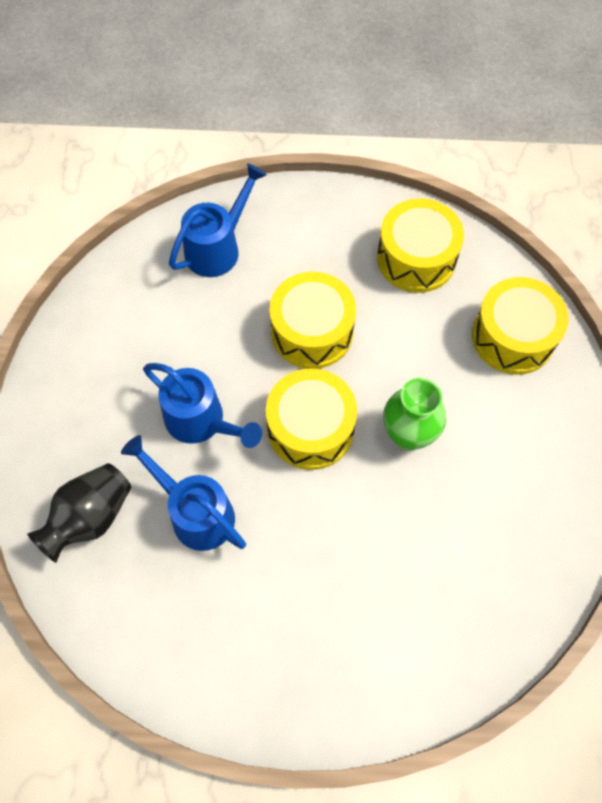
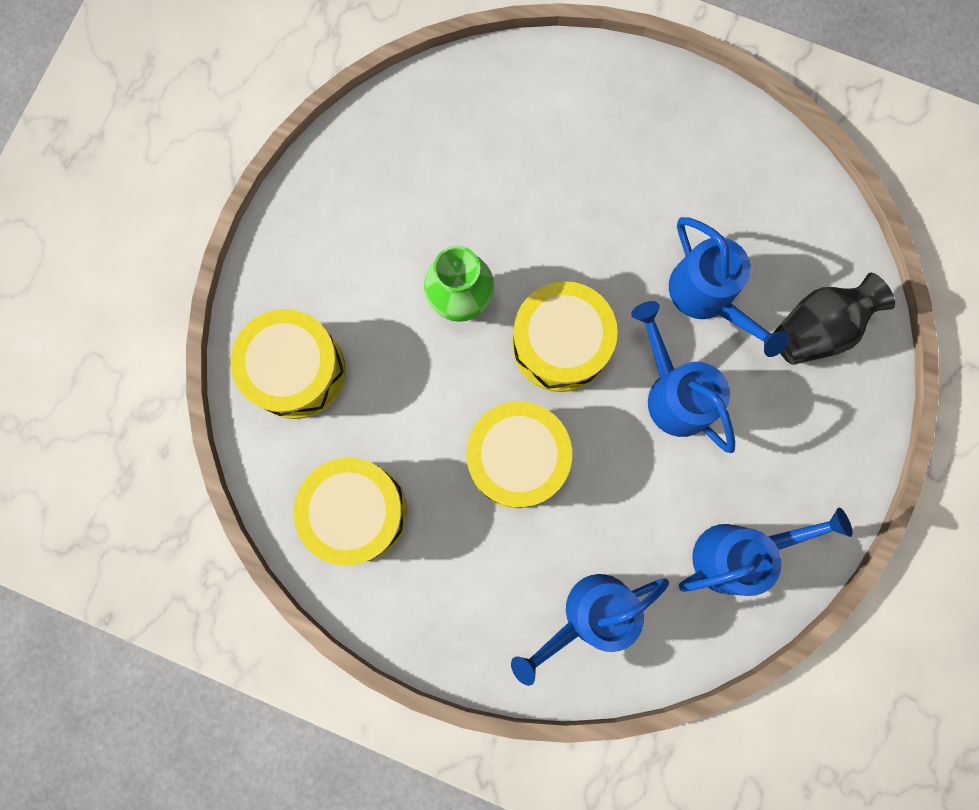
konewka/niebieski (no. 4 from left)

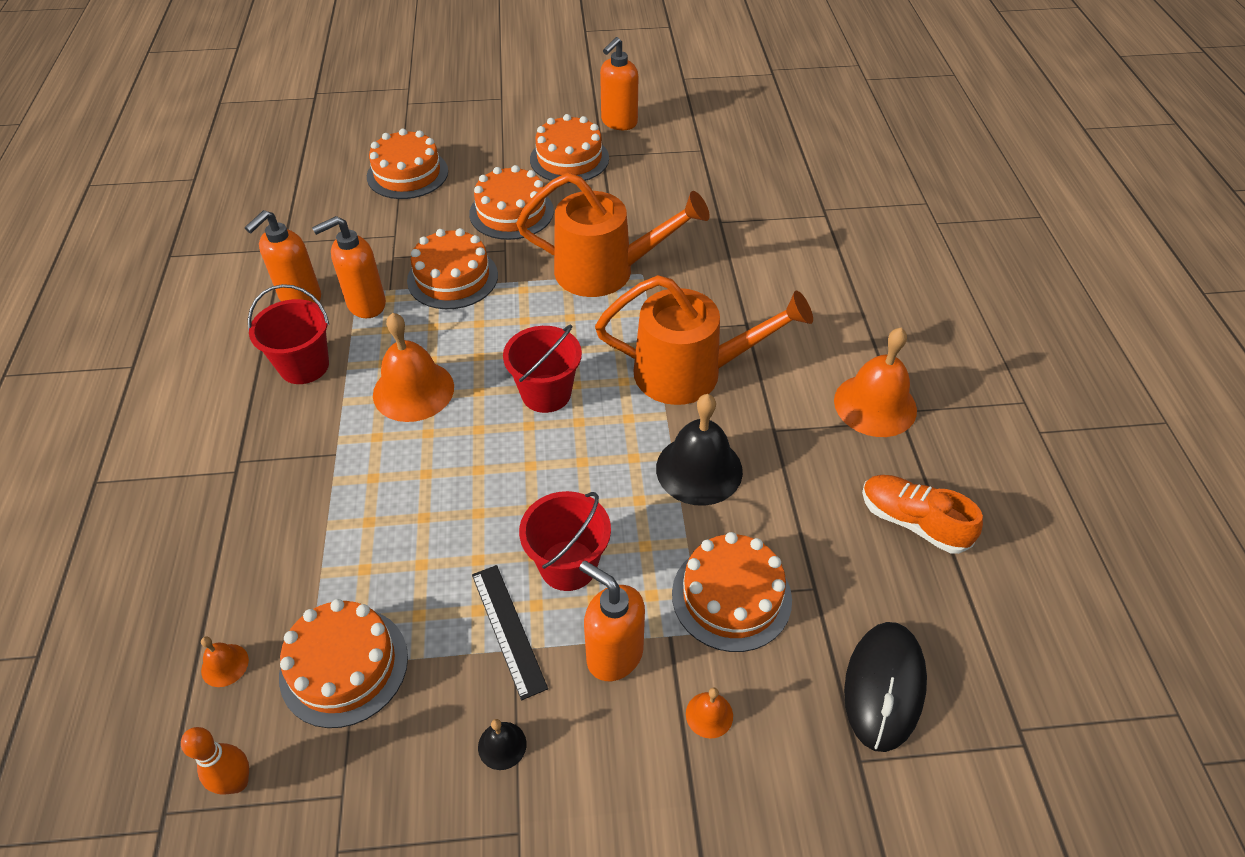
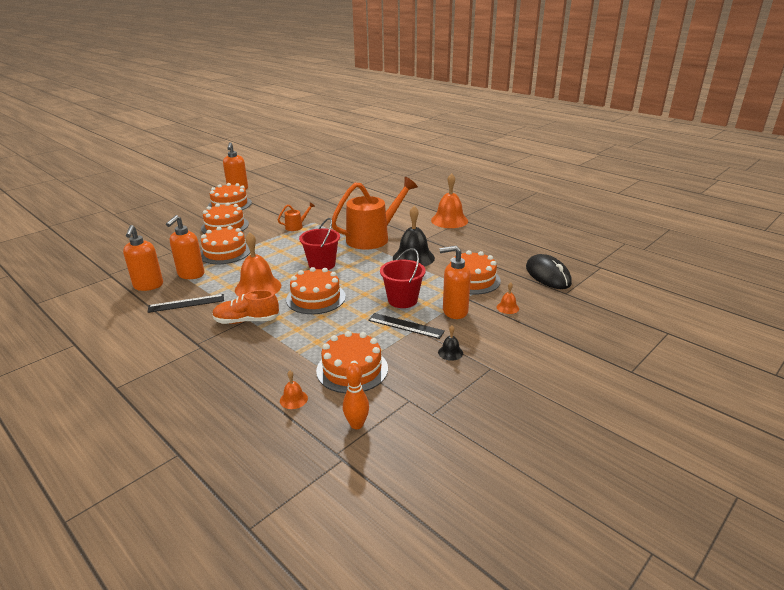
linijka/czarny (no. 1 from left)
but/pomarańczowy
konewka/pomarańczowy (no. 1 from left)
tort/pomarańczowy (no. 4 from left)

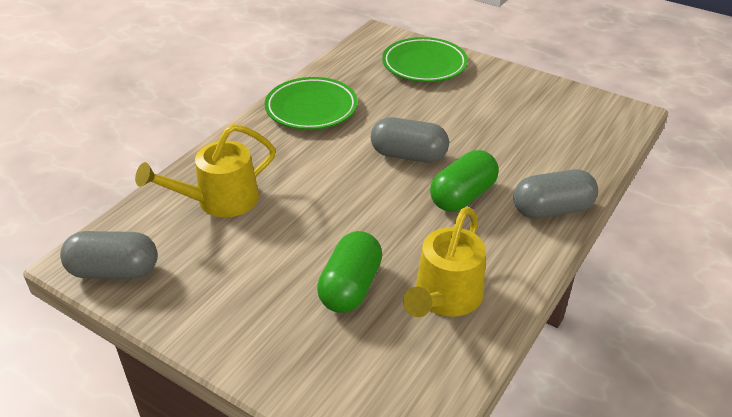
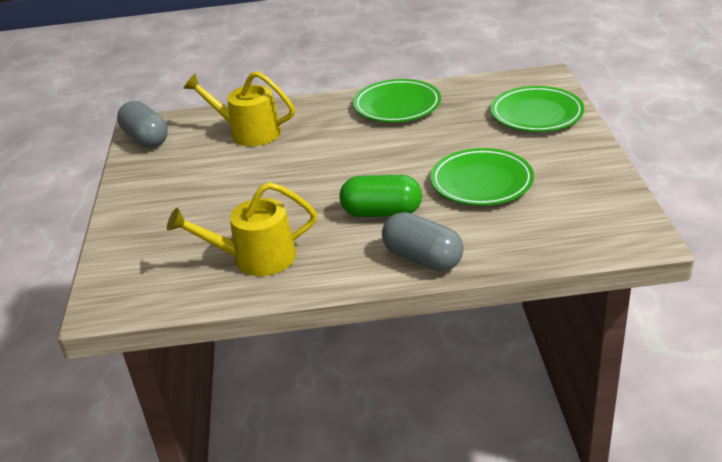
talerz/zielony (no. 2 from left)
kapsułka/zielony (no. 1 from left in the first image)
kapsułka/szary (no. 2 from left in the first image)

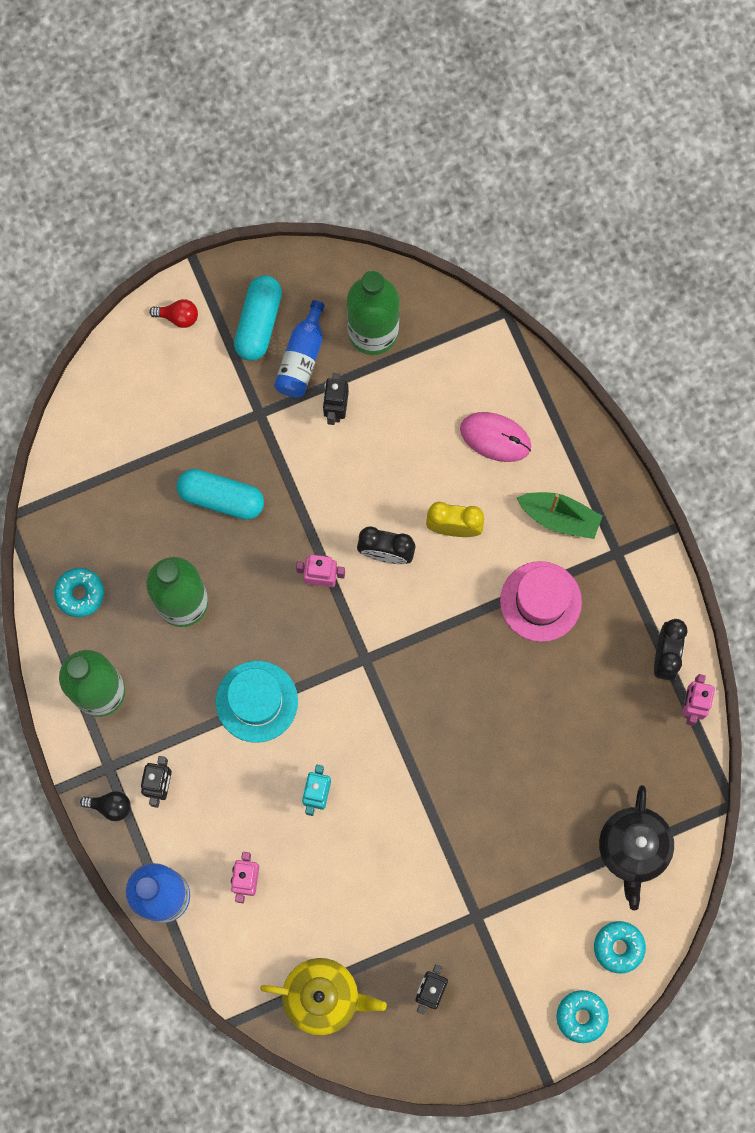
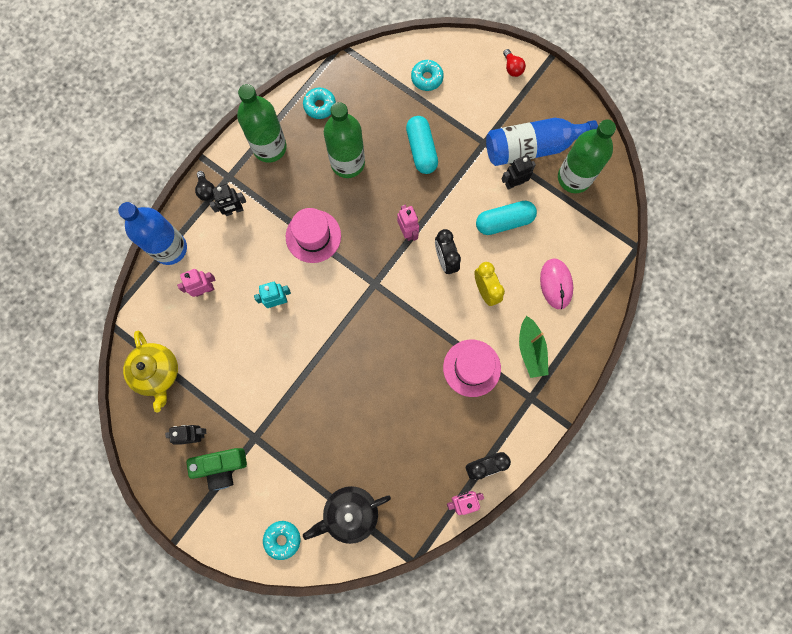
aparat fotograficzny/zielony
kapelusz/różowy (no. 1 from left)
donut/turkusowy (no. 3 from left)
kapsułka/turkusowy (no. 2 from left)
butelka/niebieski (no. 2 from left)

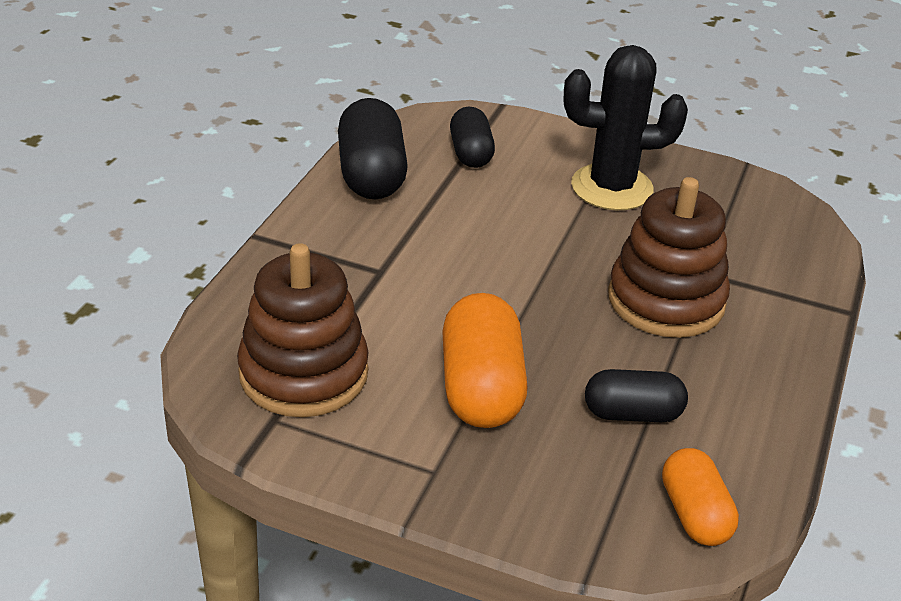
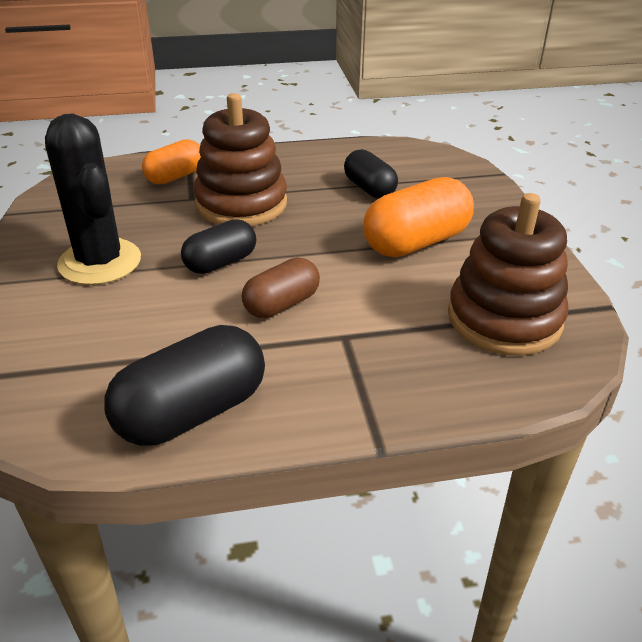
kapsułka/pomarańczowy (no. 1 from left)
kapsułka/czarny (no. 2 from left)
kapsułka/brązowy

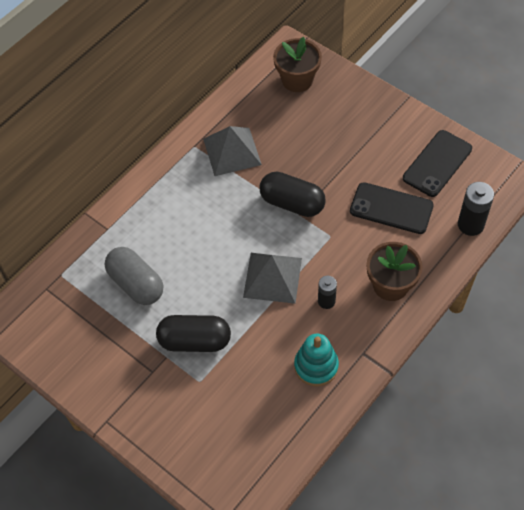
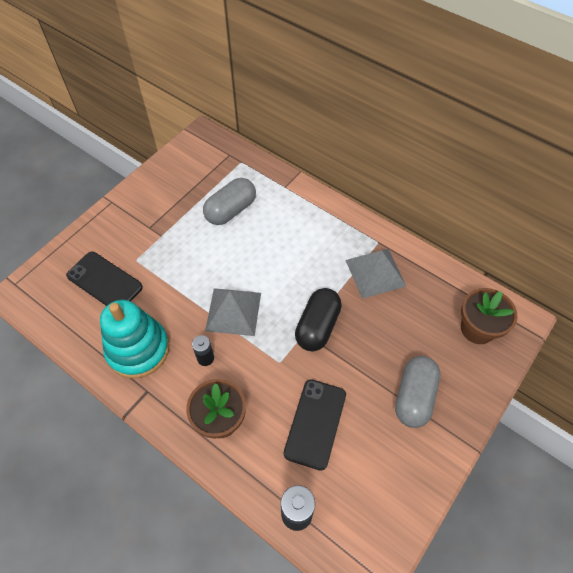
telefon/czarny (no. 1 from left)
zabawka nakładanka/turkusowy
kapsułka/szary (no. 2 from left)
kapsułka/czarny (no. 1 from left in the first image)

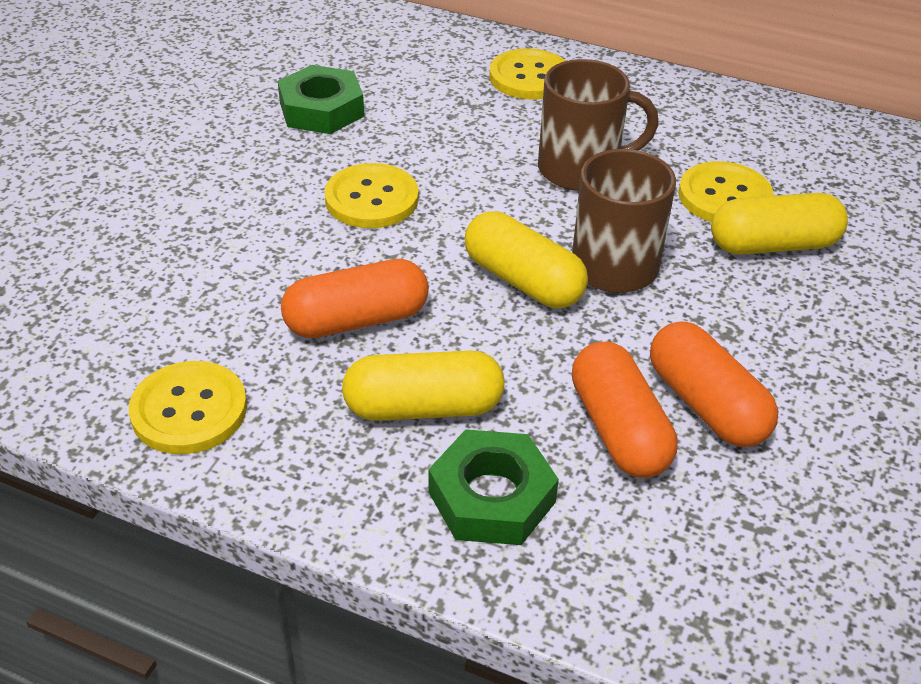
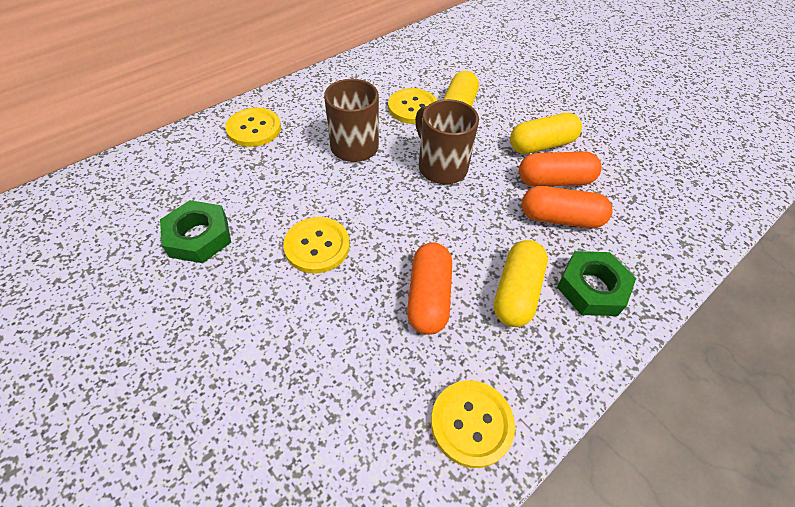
kapsułka/żółty (no. 3 from left)

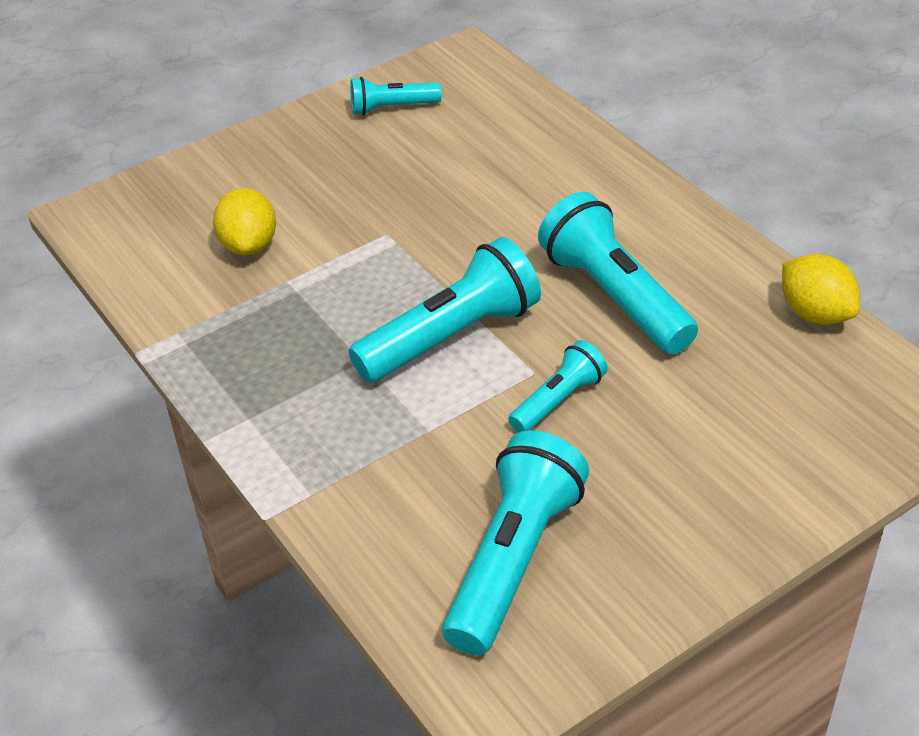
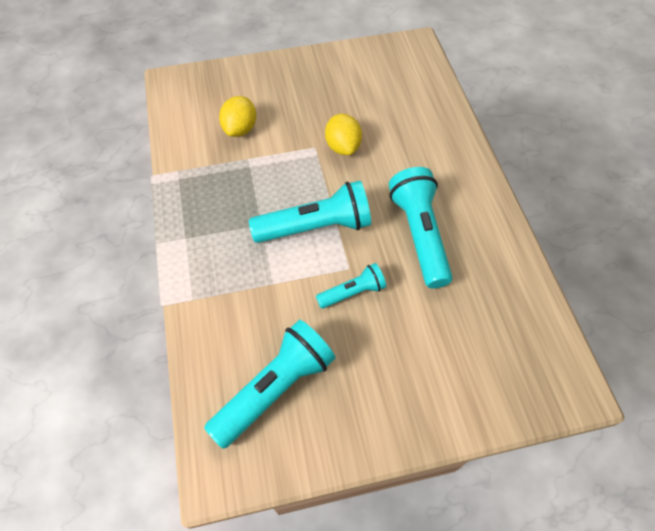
cytryna/żółty (no. 2 from left)
latarka/turkusowy (no. 1 from left in the first image)

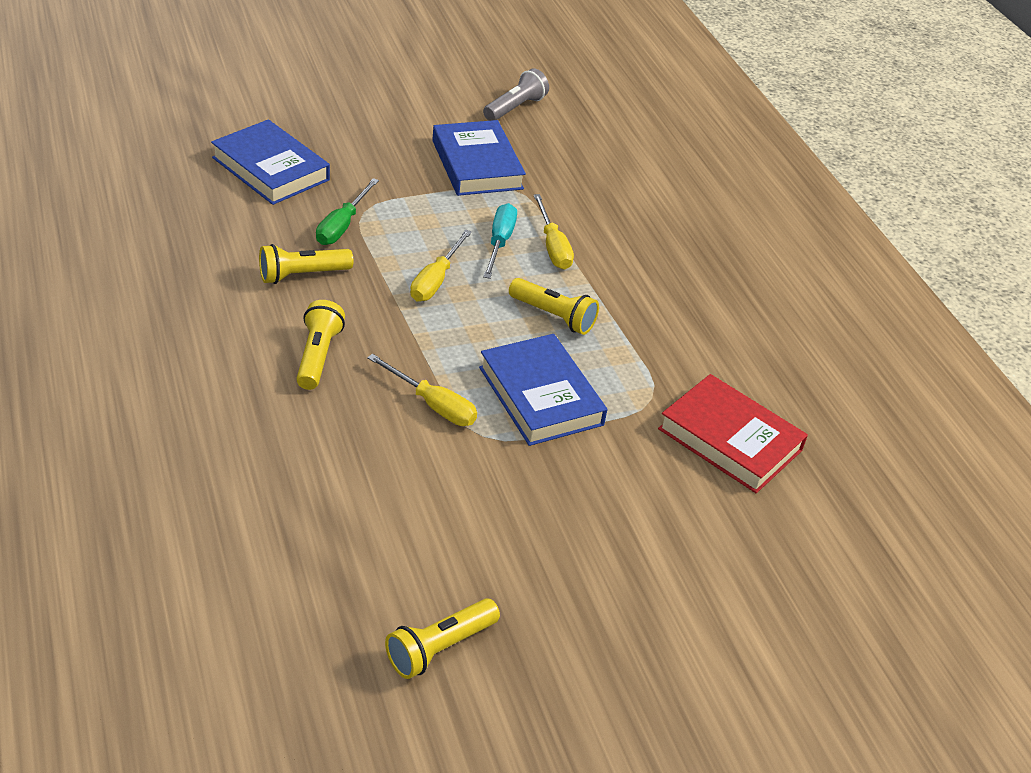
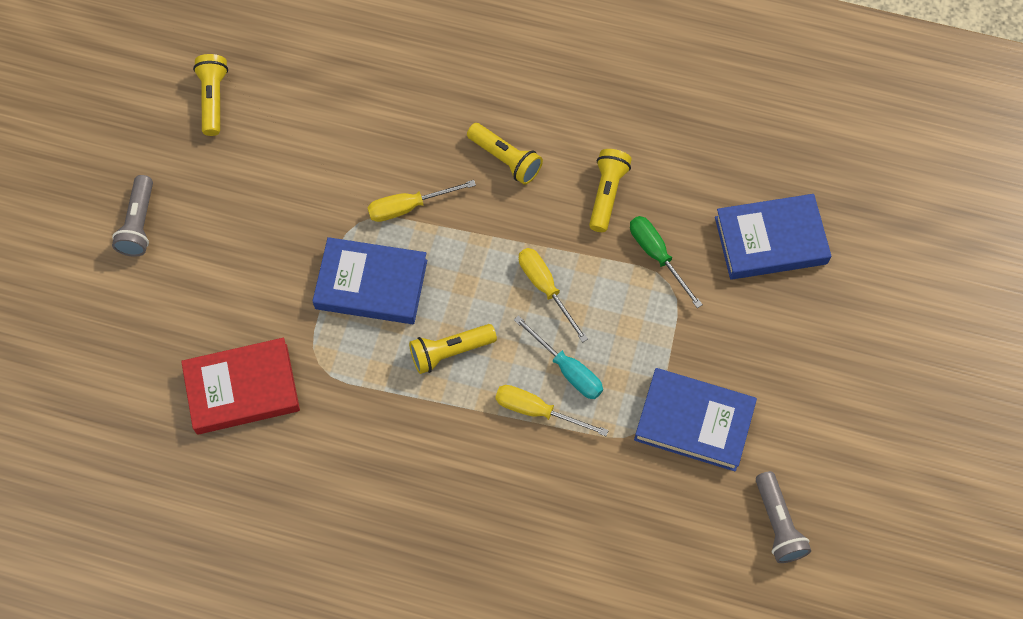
latarka/szary (no. 1 from left)

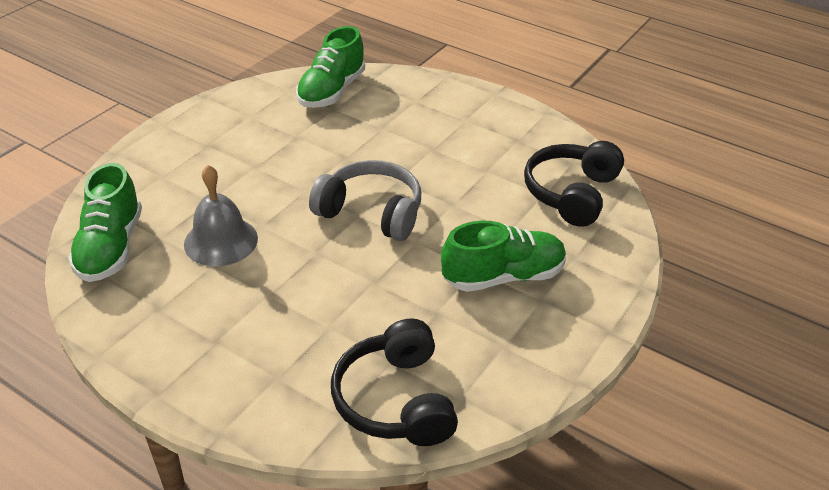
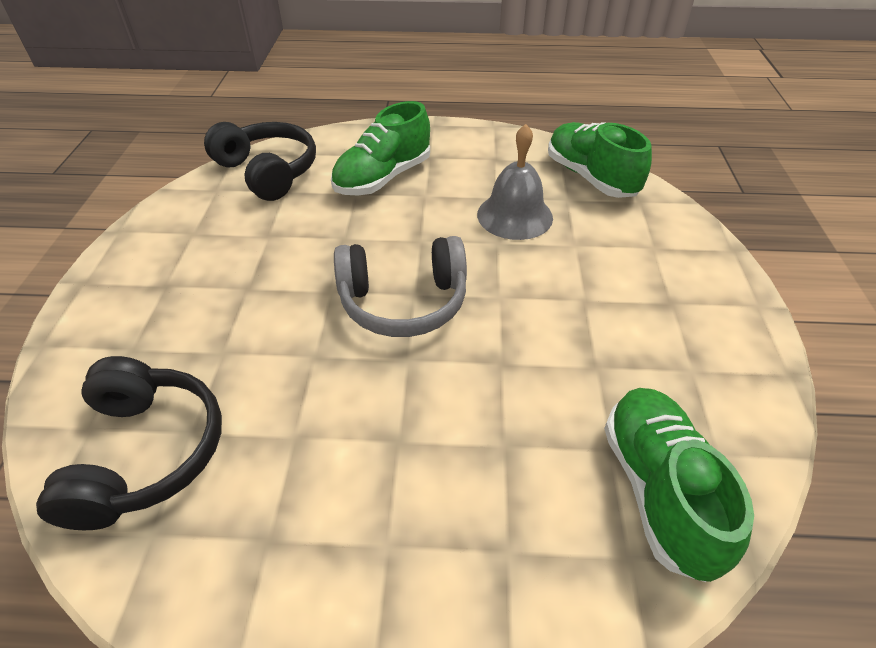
but/zielony (no. 1 from left)

